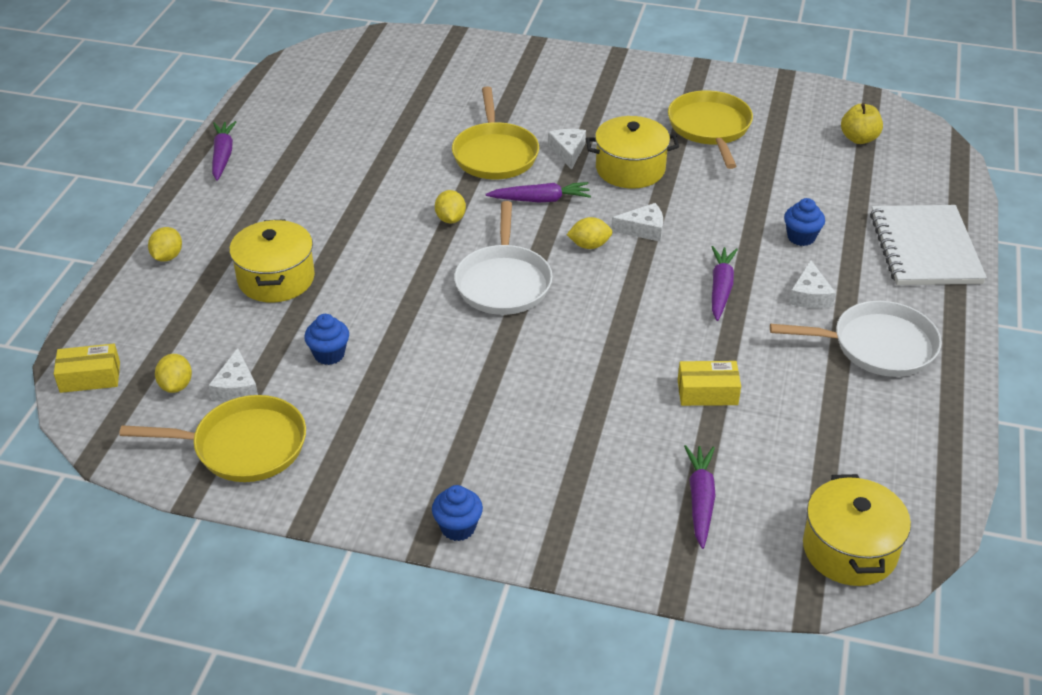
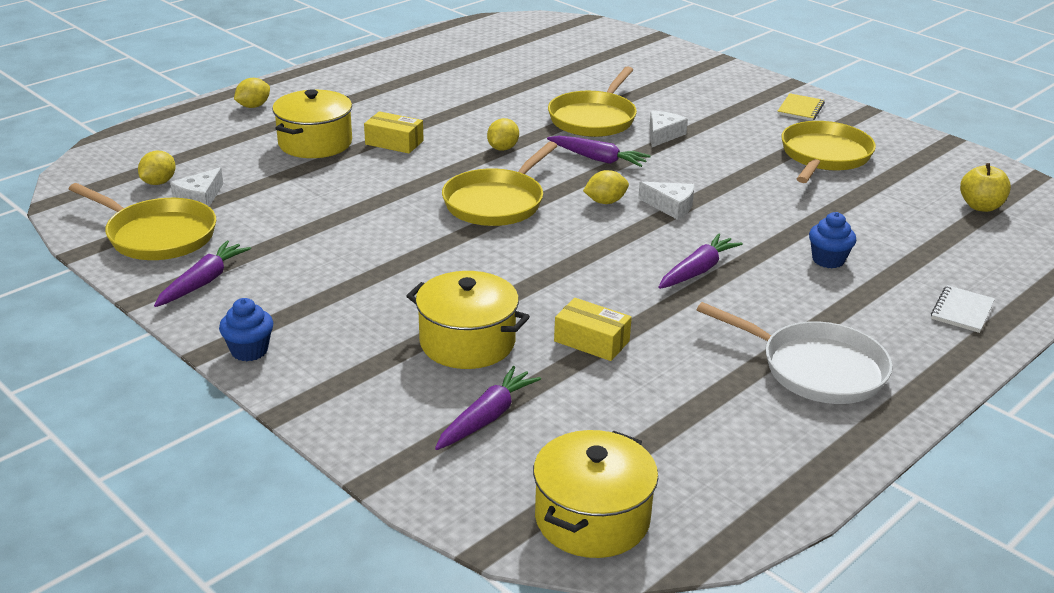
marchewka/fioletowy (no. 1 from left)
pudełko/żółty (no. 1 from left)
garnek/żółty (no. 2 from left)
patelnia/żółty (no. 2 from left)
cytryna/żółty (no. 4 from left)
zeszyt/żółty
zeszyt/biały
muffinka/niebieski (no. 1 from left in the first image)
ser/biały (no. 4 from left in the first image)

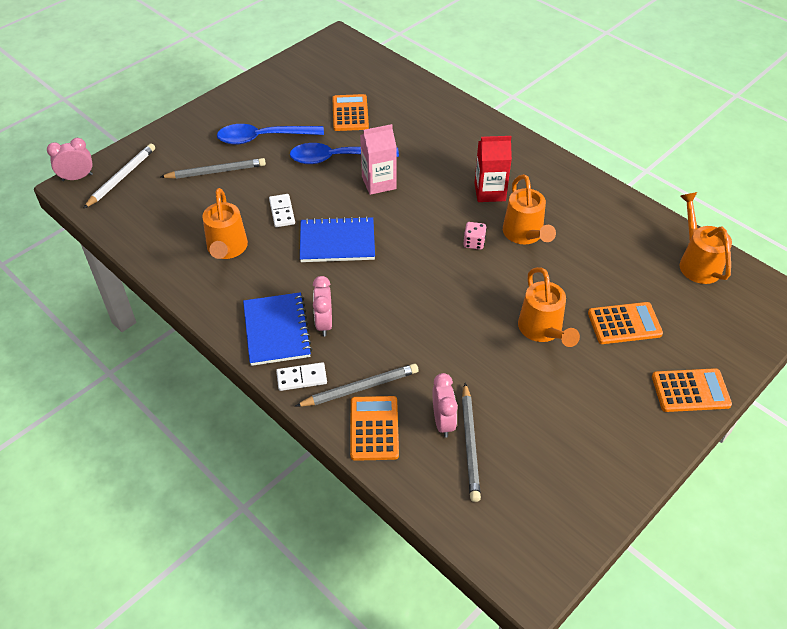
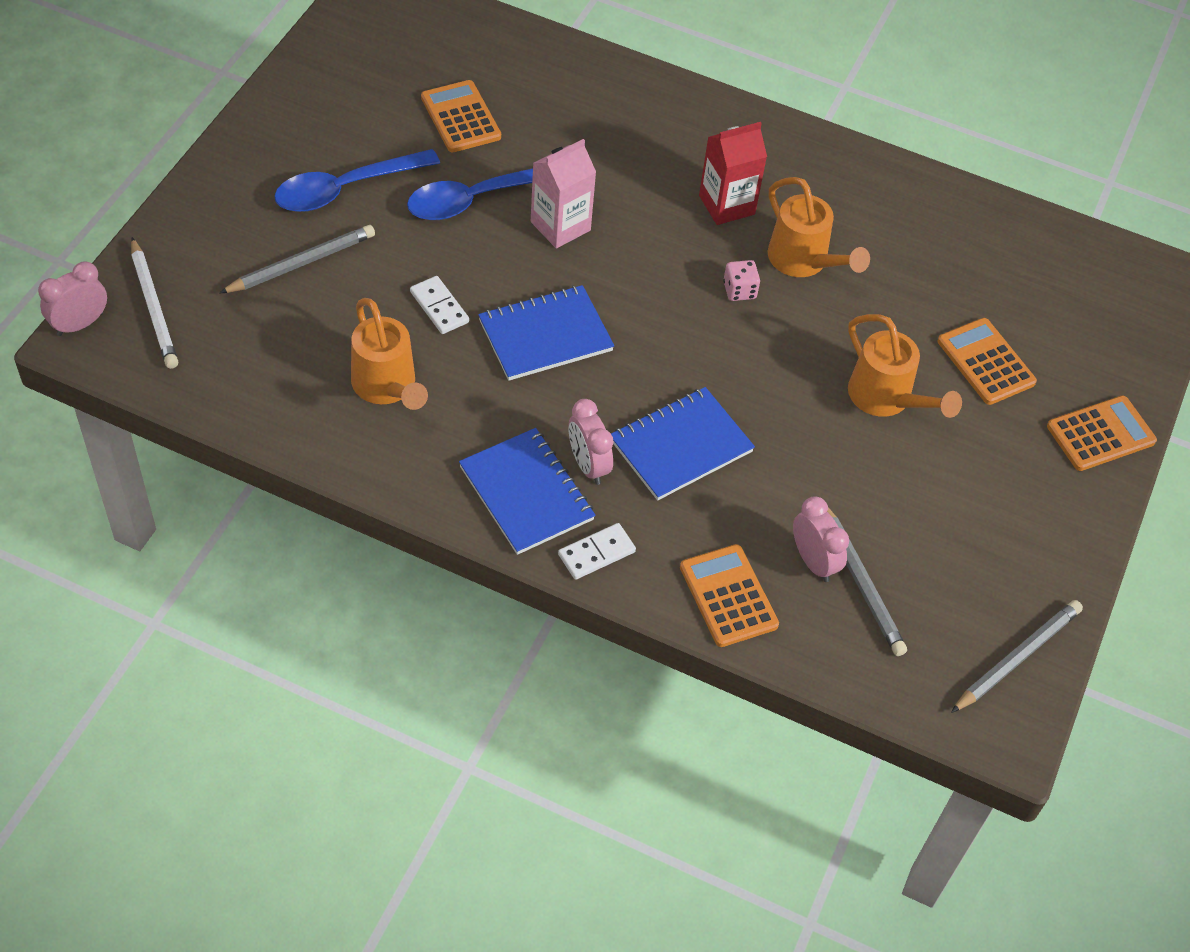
ołówek/biały
zeszyt/niebieski (no. 3 from left)
kalkulator/pomarańczowy (no. 3 from left)
ołówek/szary (no. 3 from left)
konewka/pomarańczowy (no. 4 from left in the first image)

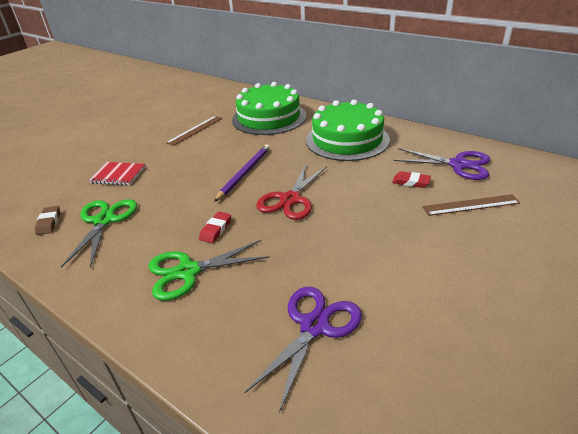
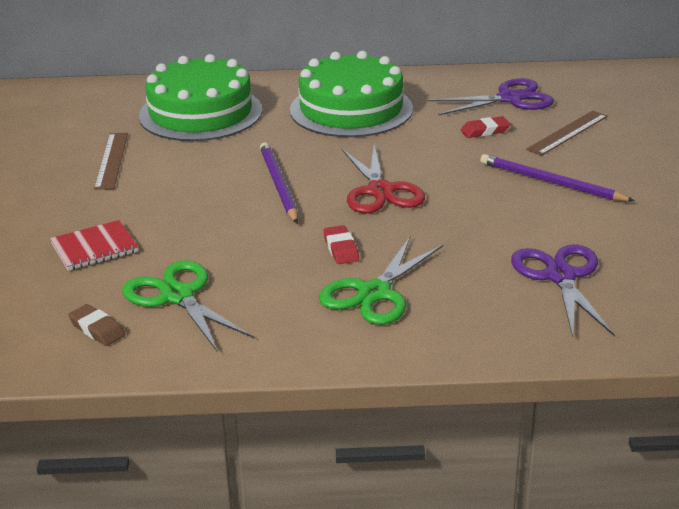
ołówek/fioletowy (no. 2 from left)

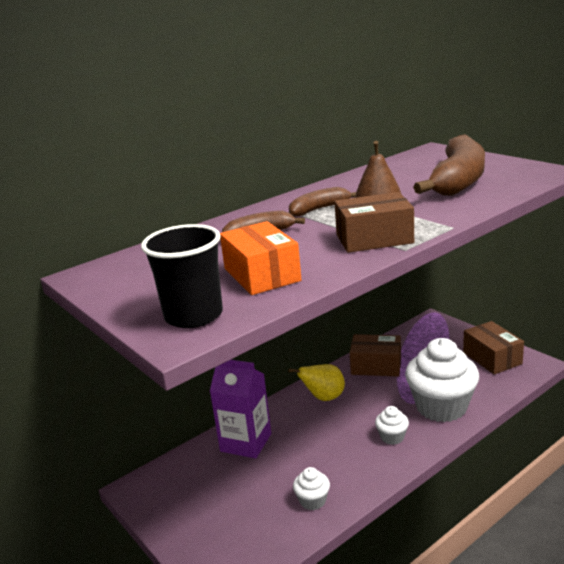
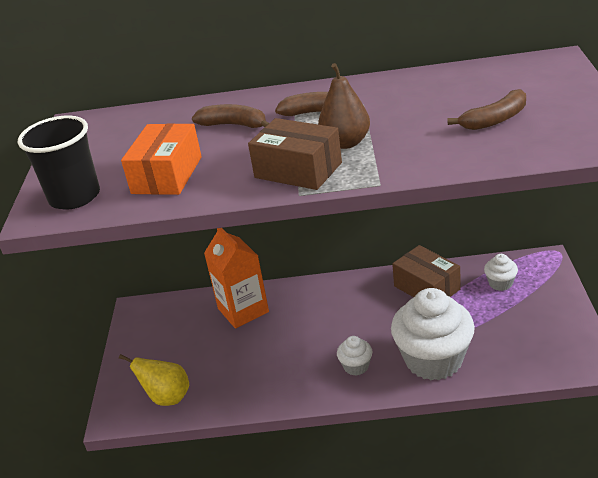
gruszka/żółty
karton mleka/pomarańczowy
banan/brązowy (no. 3 from left)
muffinka/biały (no. 3 from left)
pudełko/brązowy (no. 3 from left in the first image)

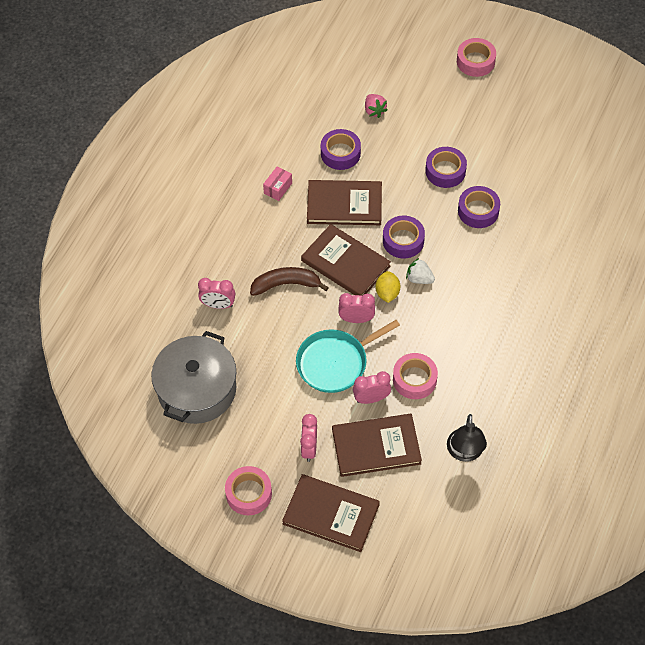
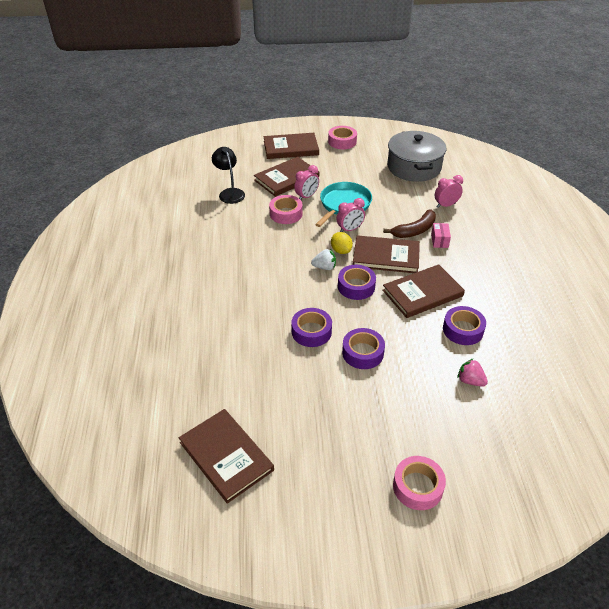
książka/brązowy (no. 1 from left)
pudełko/różowy
budzik/różowy (no. 2 from left in the first image)

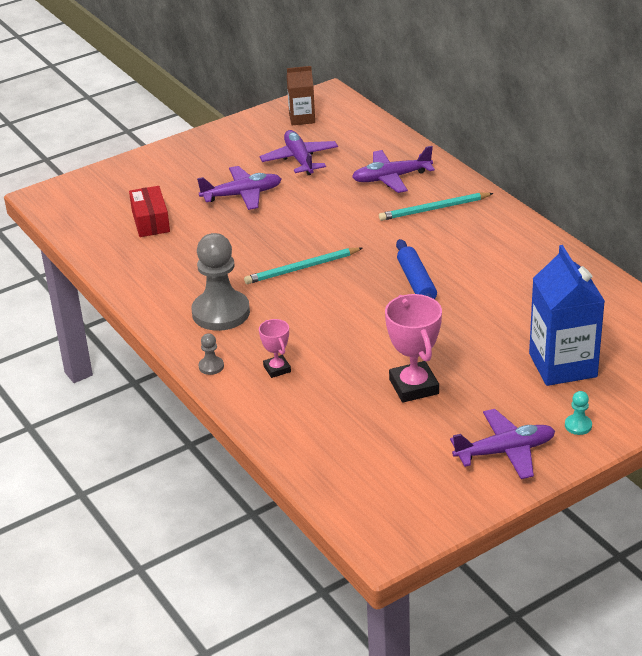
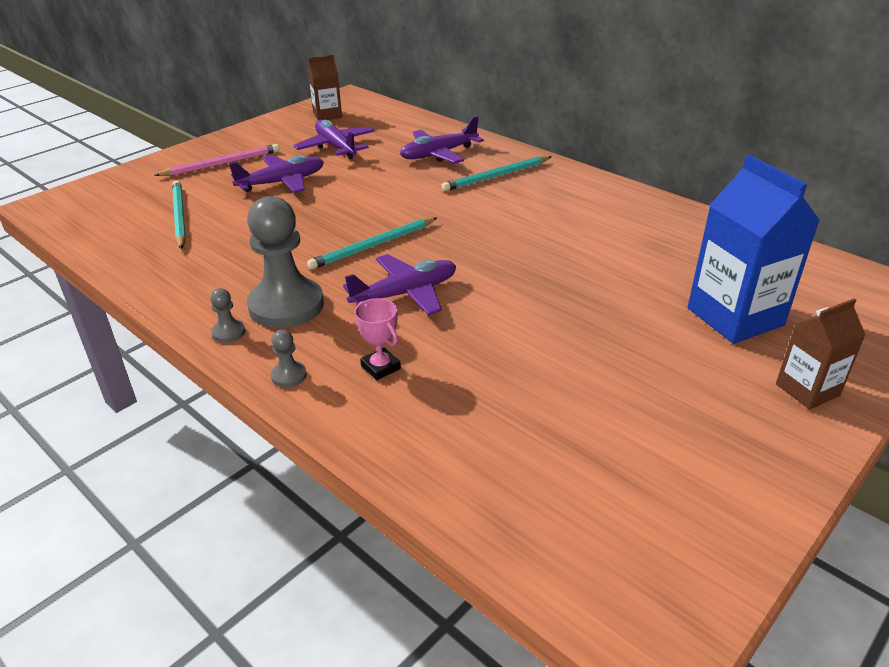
ołówek/różowy
ołówek/turkusowy (no. 1 from left)
pionek/szary (no. 1 from left)
samolot/fioletowy (no. 3 from left)
karton mleka/brązowy (no. 2 from left)
puchar/różowy (no. 2 from left in the first image)
wałek do ciasta/niebieski

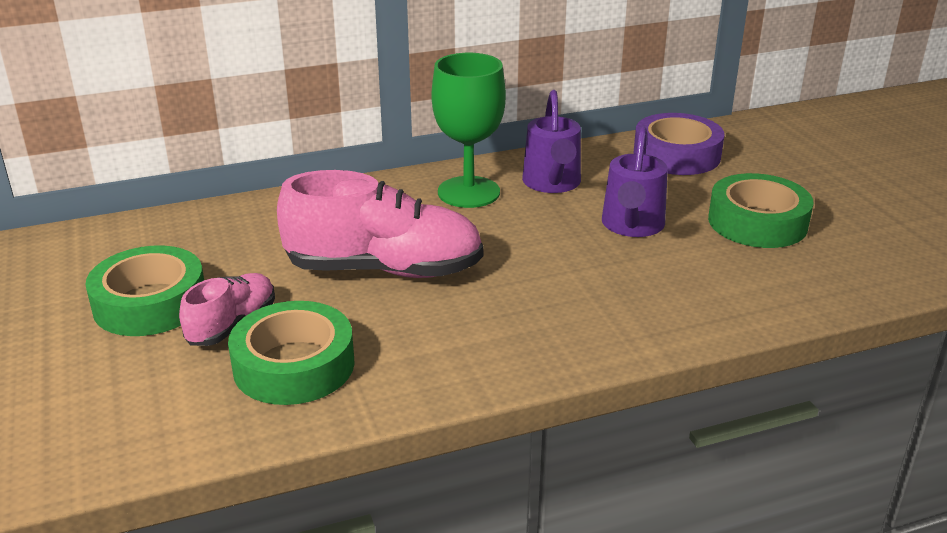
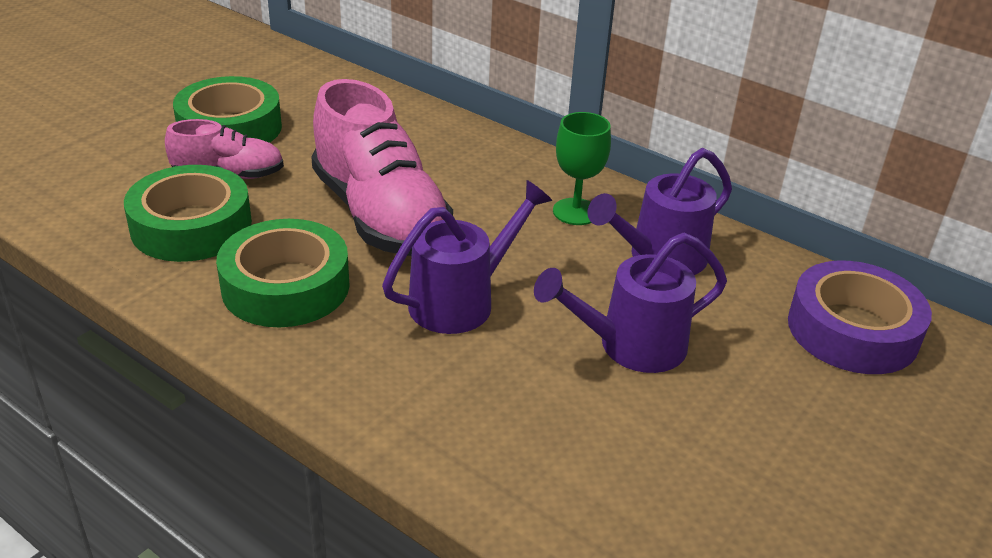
taśma klejąca/zielony (no. 3 from left)
konewka/fioletowy (no. 1 from left)
kielich/zielony

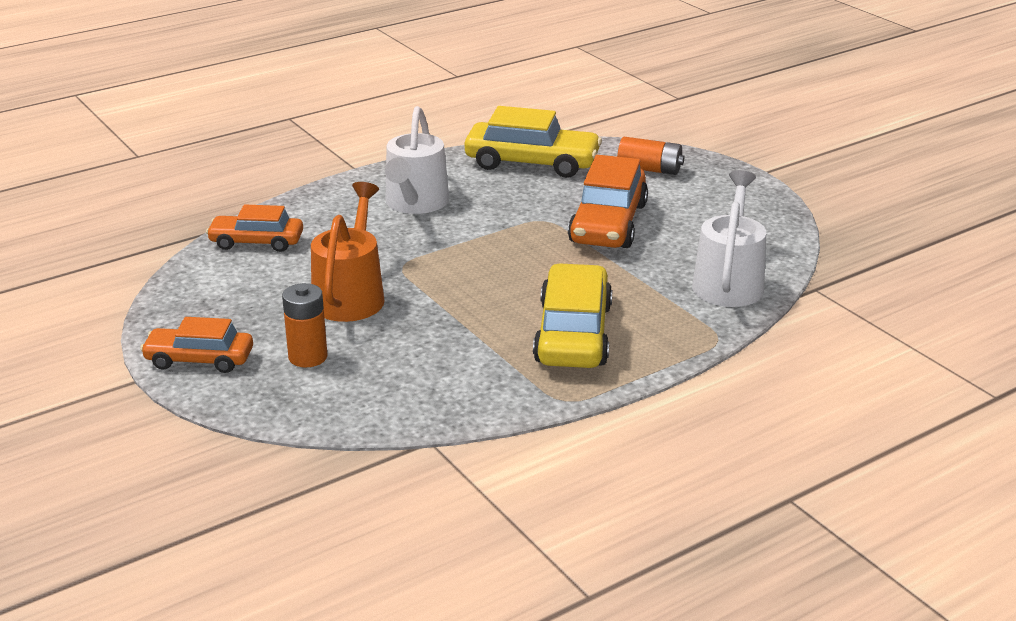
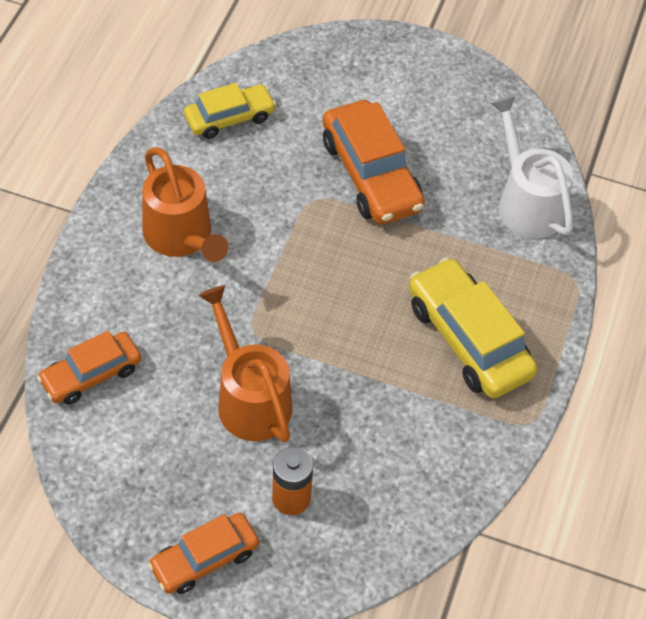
konewka/pomarańczowy (no. 1 from left)
samochód/żółty (no. 1 from left)
bateria/pomarańczowy (no. 2 from left in the first image)

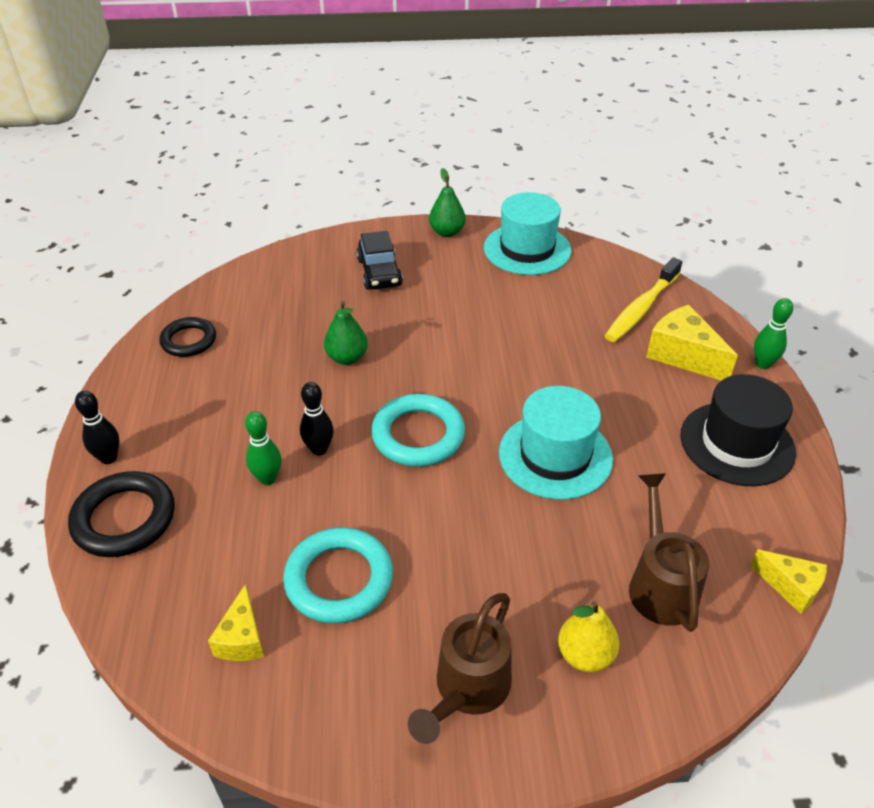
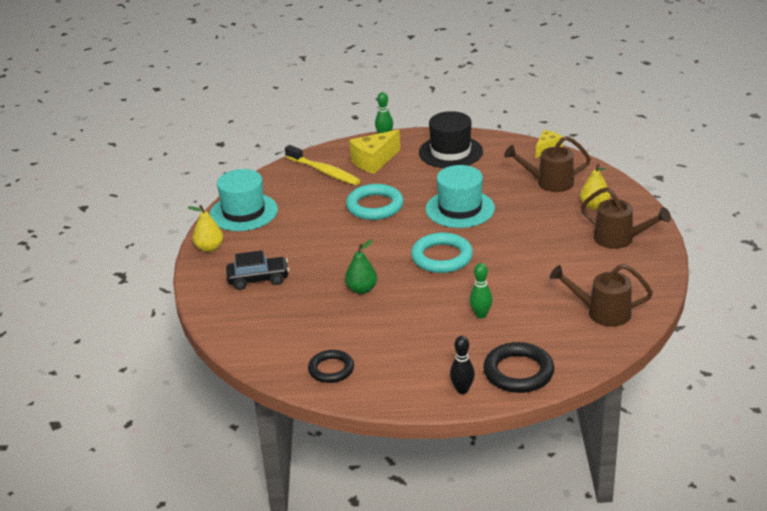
gruszka/żółty (no. 1 from left)
pierścień/turkusowy (no. 1 from left)
konewka/brązowy (no. 2 from left)
kręgiel/czarny (no. 2 from left in the first image)

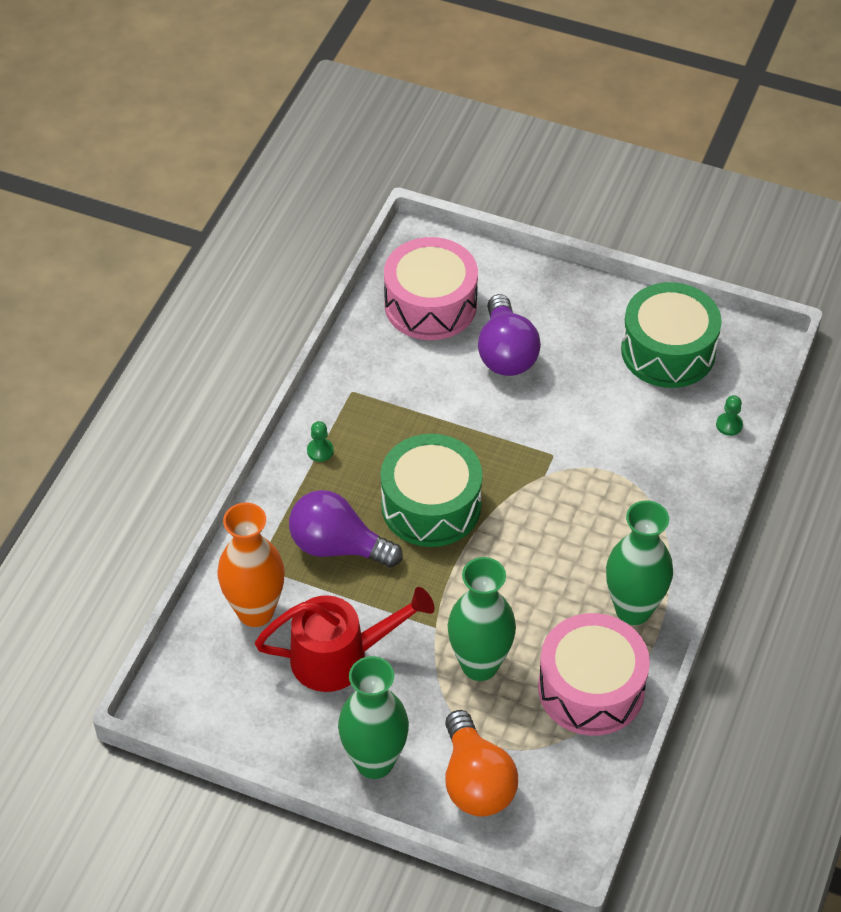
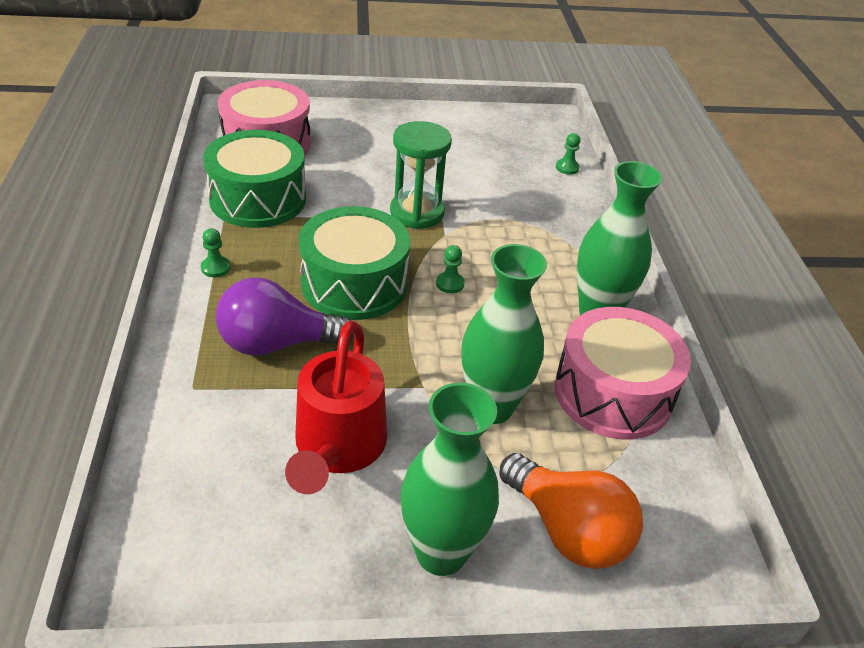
bęben/zielony (no. 1 from left)
konewka/czerwony
klepsydra/zielony
pionek/zielony (no. 2 from left)
wazon/pomarańczowy
żarówka/fioletowy (no. 2 from left in the first image)

